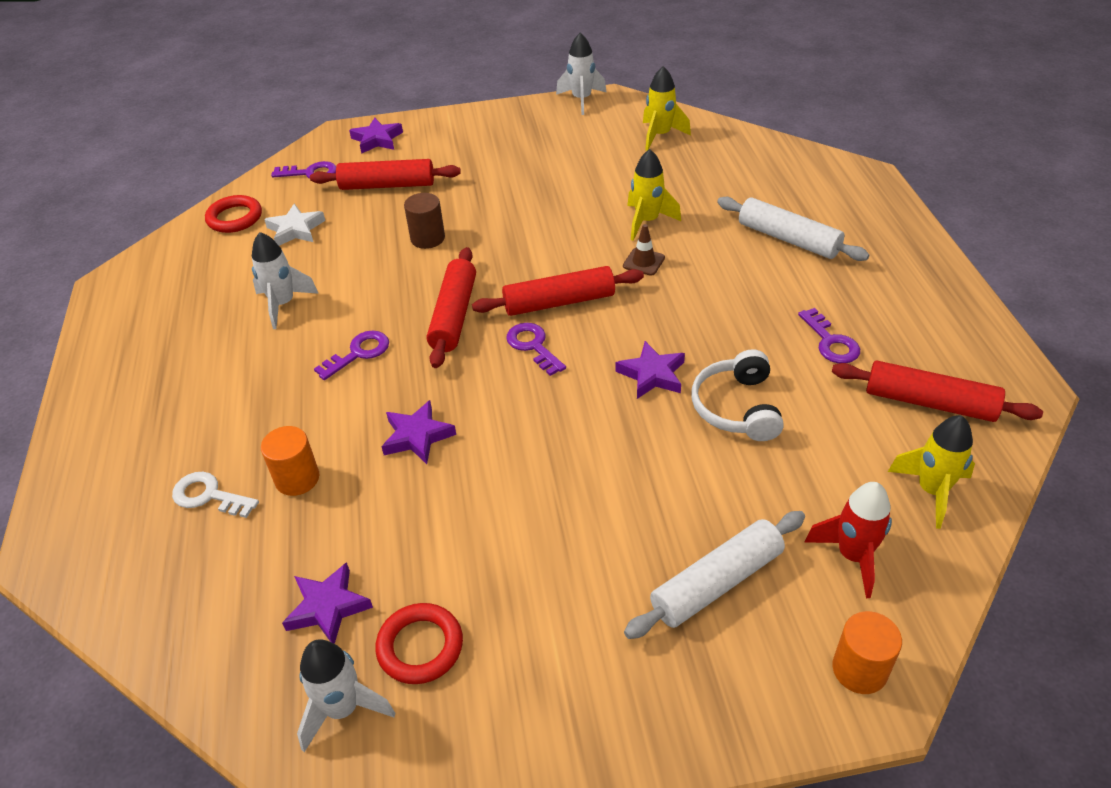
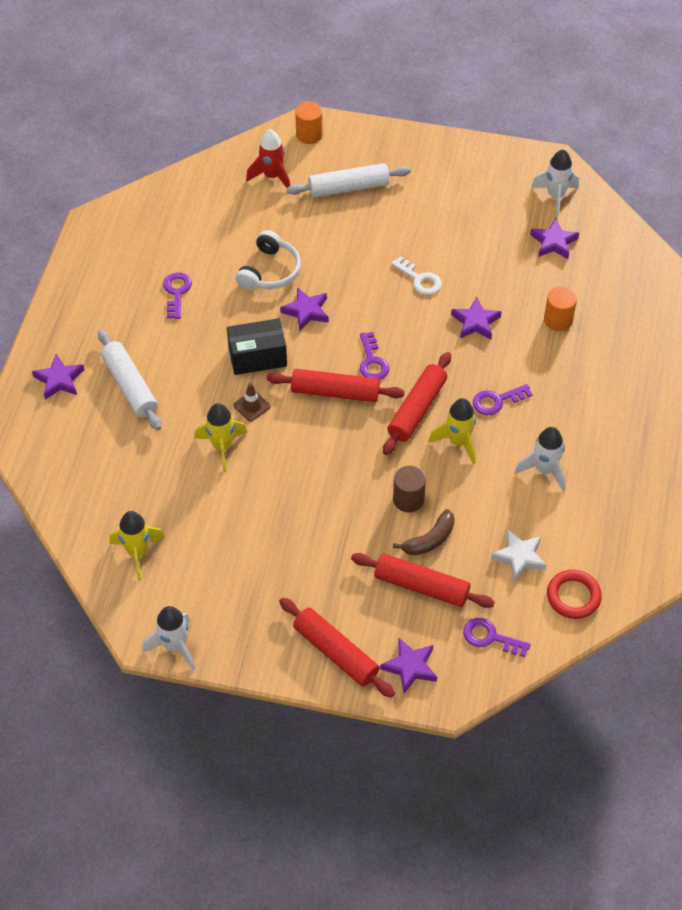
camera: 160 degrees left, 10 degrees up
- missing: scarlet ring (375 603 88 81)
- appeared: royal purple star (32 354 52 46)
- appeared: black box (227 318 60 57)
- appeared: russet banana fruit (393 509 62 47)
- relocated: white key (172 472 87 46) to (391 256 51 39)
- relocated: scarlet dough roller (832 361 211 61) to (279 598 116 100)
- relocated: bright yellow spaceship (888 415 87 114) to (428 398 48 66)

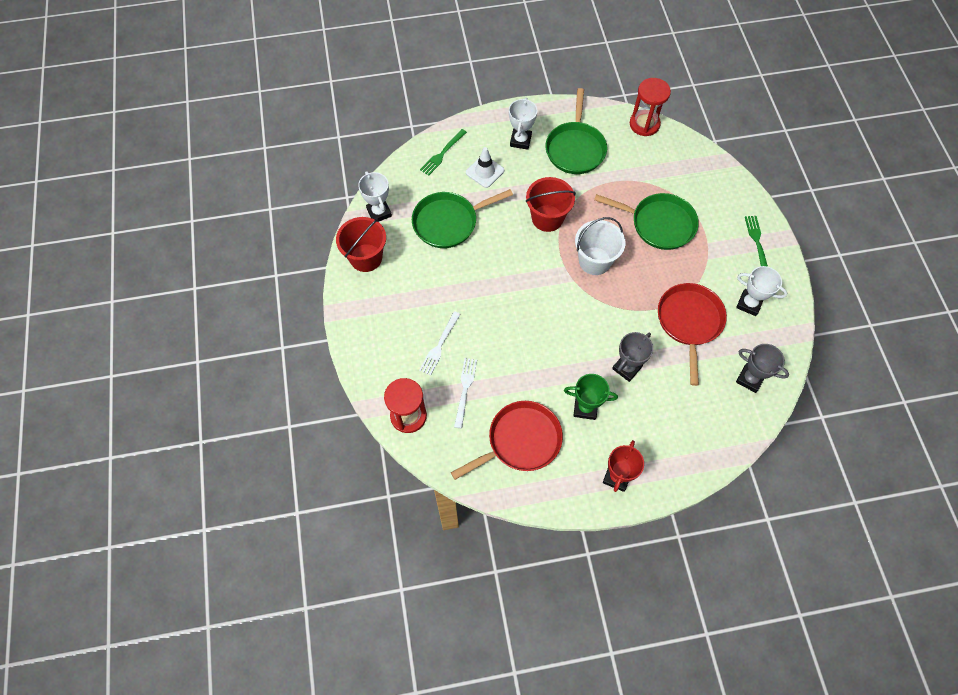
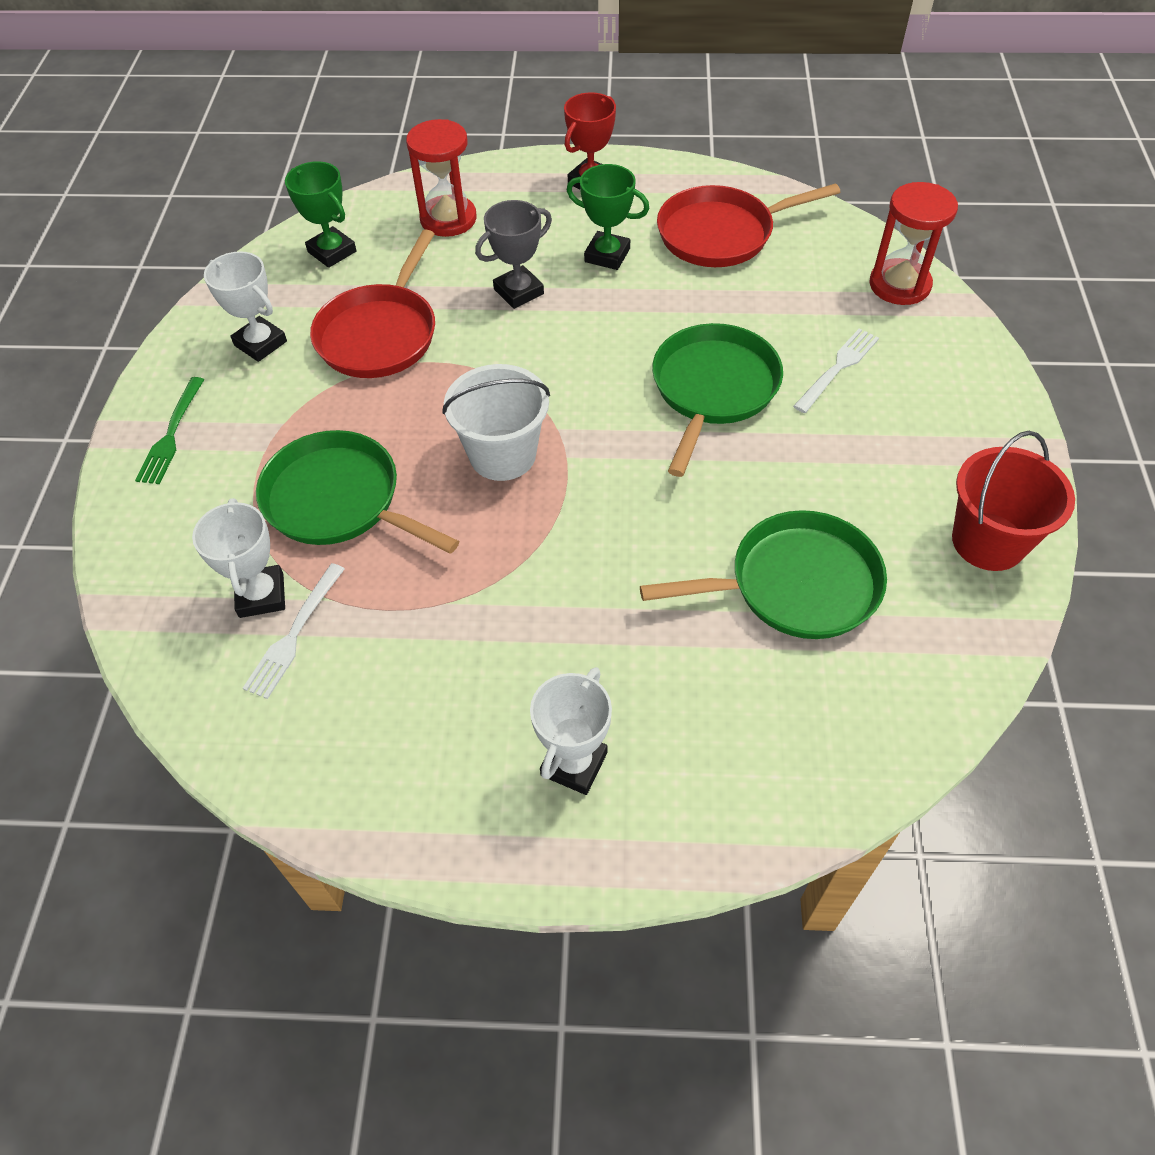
camera: 165 degrees left, 10 degrees down
- missing: leaf-green dinner fork (420 129 47 47)
- missing: white road cone (466 147 38 41)
- missing: scarlet sand bucket (526 177 50 55)
- relocated: white award cup (358 171 34 51) to (192 498 93 120)
- relocated: white dinner fork (454 358 23 70) to (243 563 102 136)
- relocated: leaf-green frying pan (546 88 61 86) to (652 323 131 154)
- relocated: scarlet sandglass (630 78 41 58) to (406 119 71 118)
- colour: gray award cup (736 344 53 49) to leaf-green award cup (285 161 72 107)

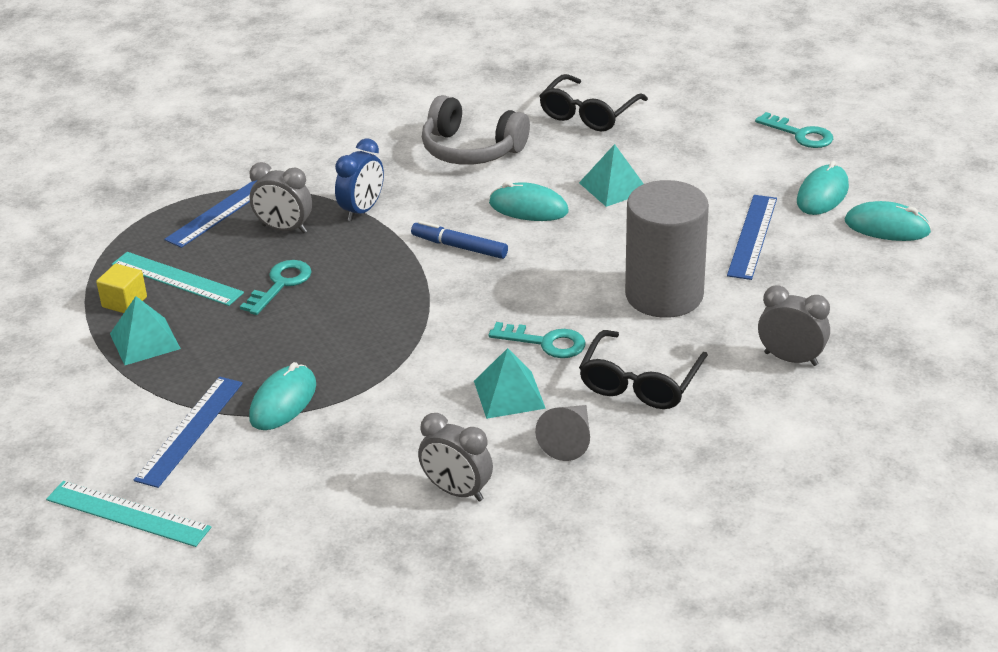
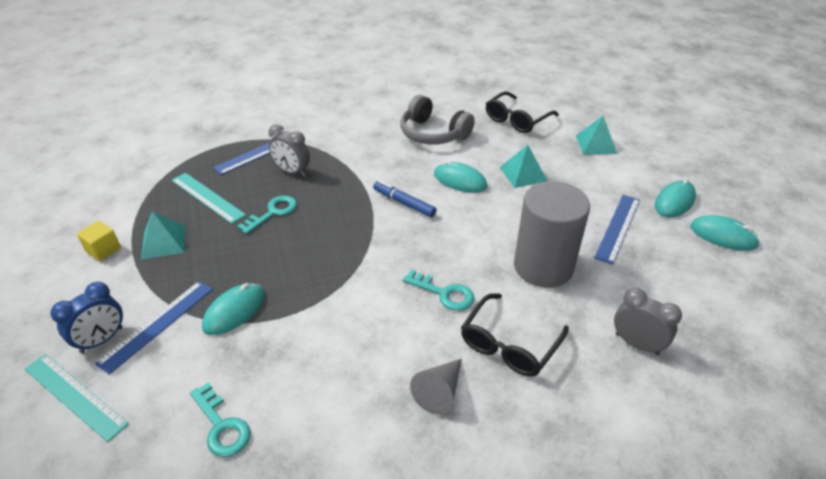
camera: 10 degrees right, 5 degrees up
- missing: gray alarm clock (418 413 75 88)
- relocated: bright yellow solid cube (96 264 51 49) to (77 221 44 40)
- relocated: cobalt alarm clock (335 138 49 83) to (50 282 73 71)
- relocated: aqua pyramid (474 348 72 71) to (576 116 41 38)
- relocated: aqua key (755 112 78 36) to (190 382 61 75)

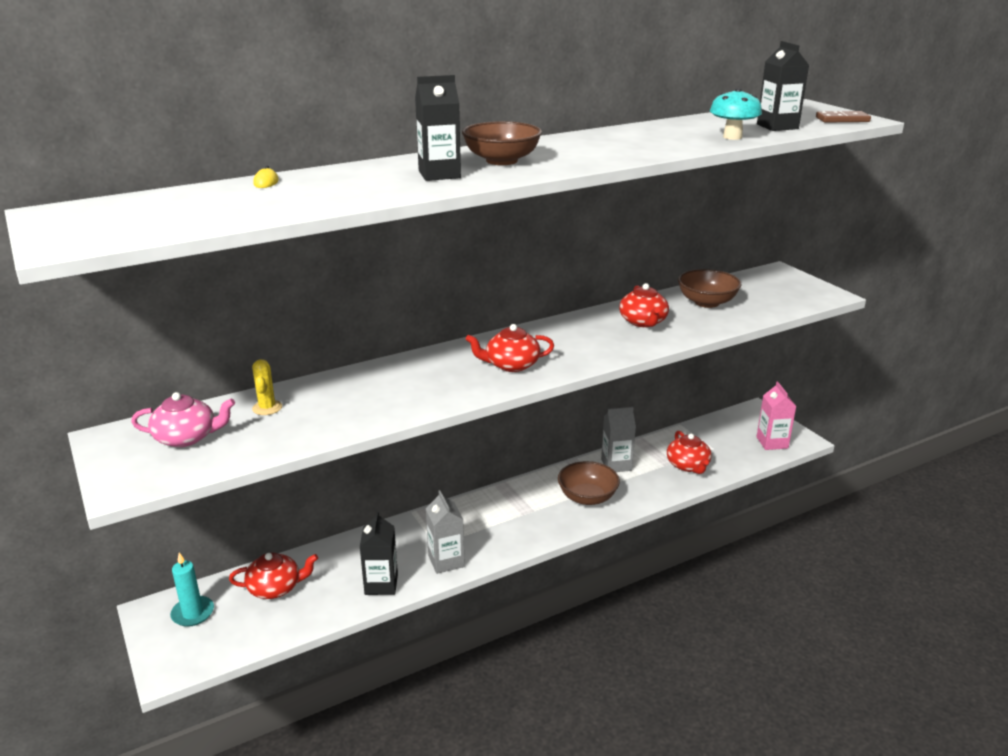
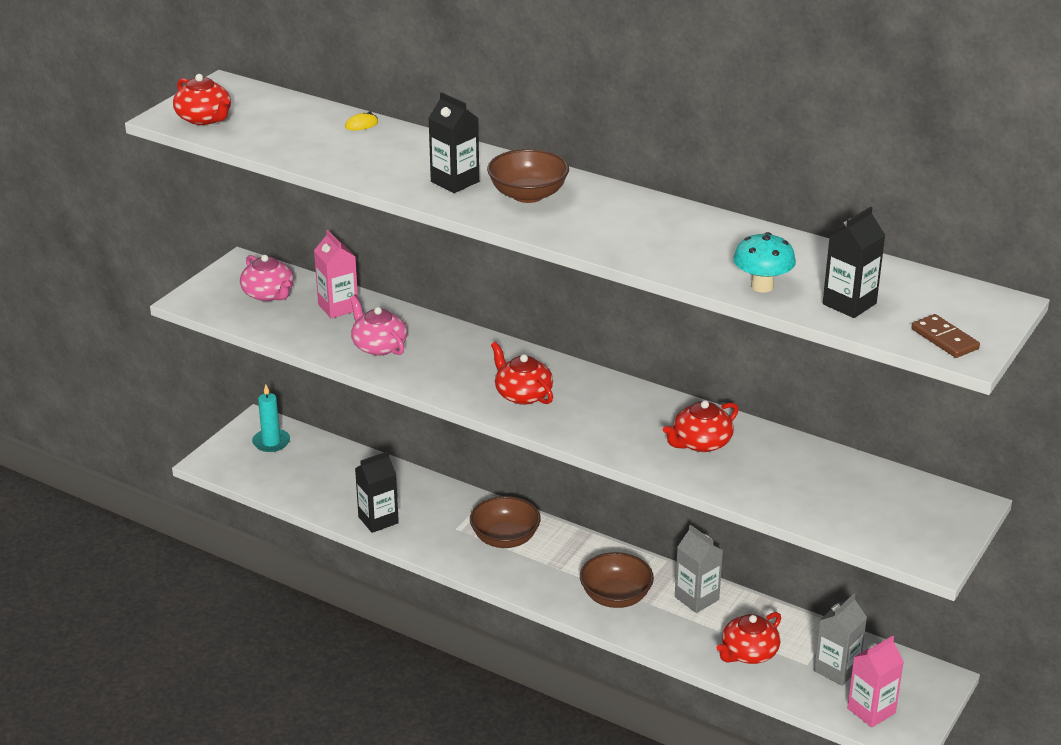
camera: 60 degrees right, 5 degrees up
- appeared: rosy china teapot (350 295 57 61)
- relocated: scarlet china teapot (229 552 89 47) to (173 74 58 51)
- relocated: gray juice carton (426 490 39 84) to (814 594 53 92)
- relocated: russet bowl (678 269 64 39) to (470 496 71 52)
- exchanged: bright yellow saguaro cactus (252 359 30 56) to rosy juice carton (314 230 44 88)

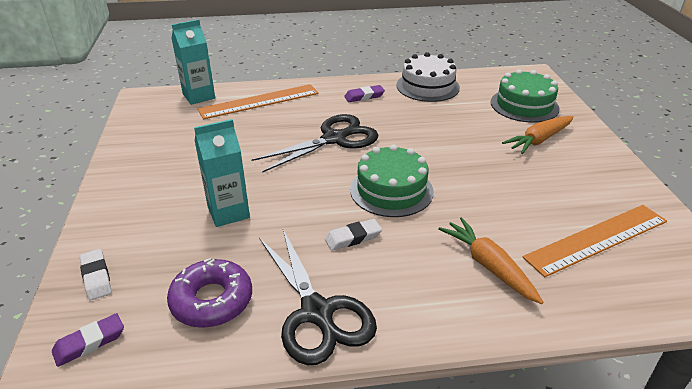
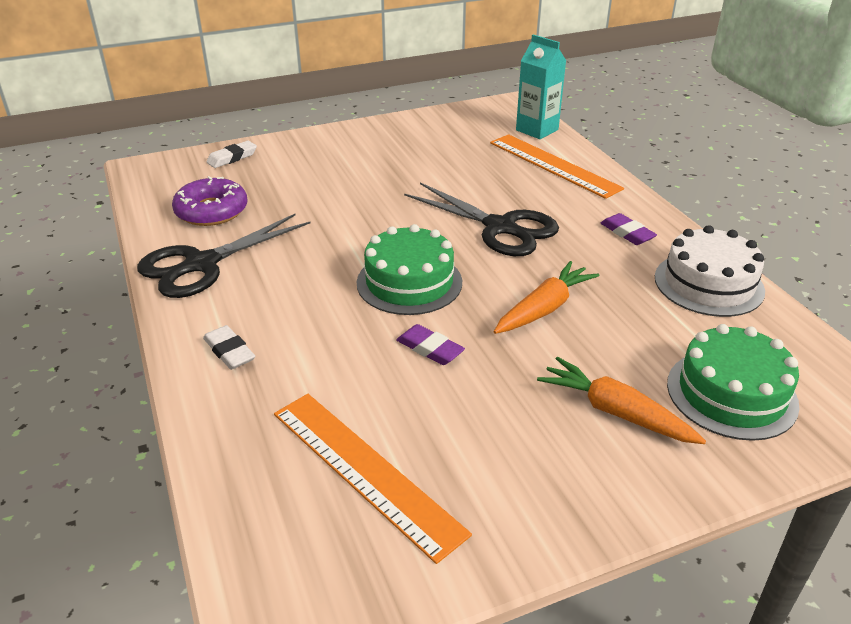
camera: 75 degrees right, 0 degrees up
- missing: aqua juice carton (194 119 56 108)
- relocated: royal purple eraser (52 313 72 54) to (396 324 69 41)
- relocated: white eraser (325 219 57 32) to (203 325 52 45)
- relocated: orange carrot (438 217 105 87) to (494 261 105 73)

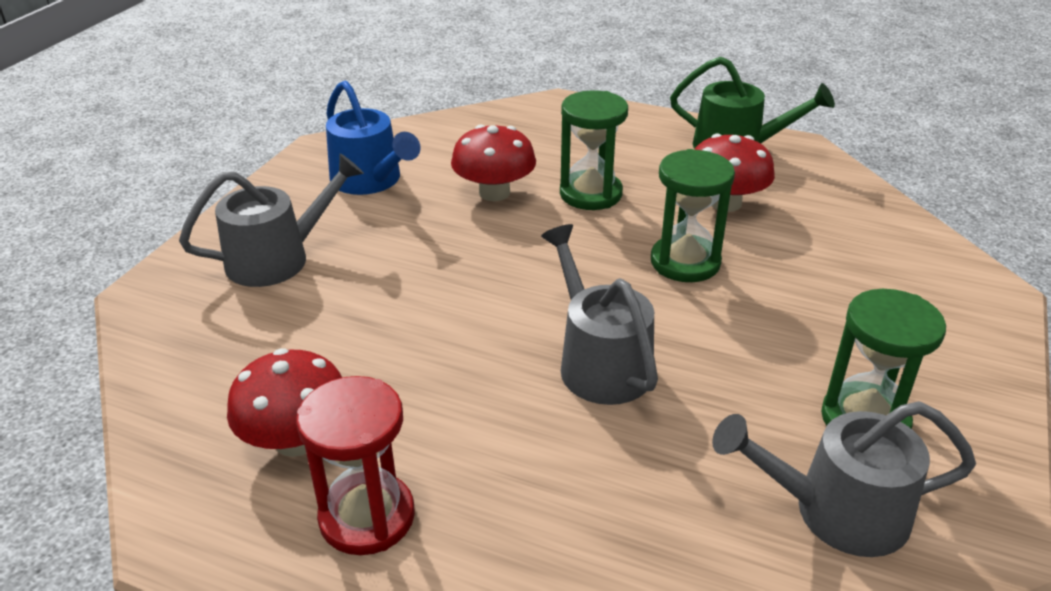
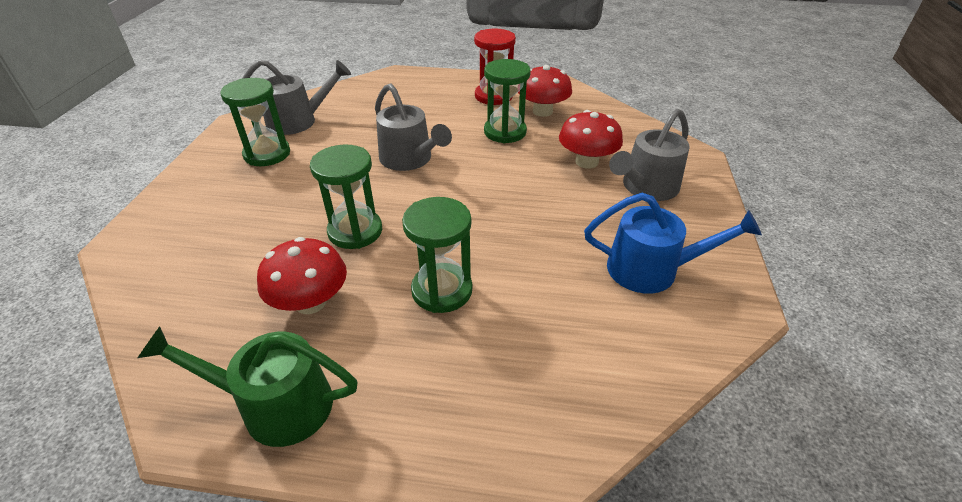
camera: 165 degrees right, 5 degrees up
- appeared: leaf-green sandglass (484 59 47 84)
- relocated: scarlet fungus (451 125 85 76) to (559 110 64 59)
- spun: cobalt sprinkling can (326 81 95 114) = (584 193 178 101) 150 degrees clockwise

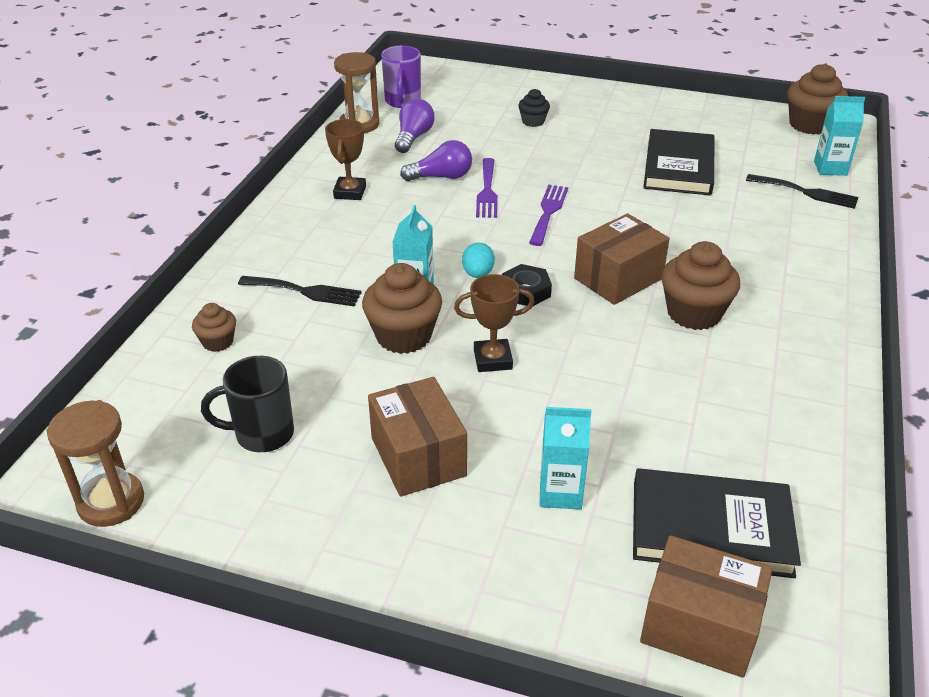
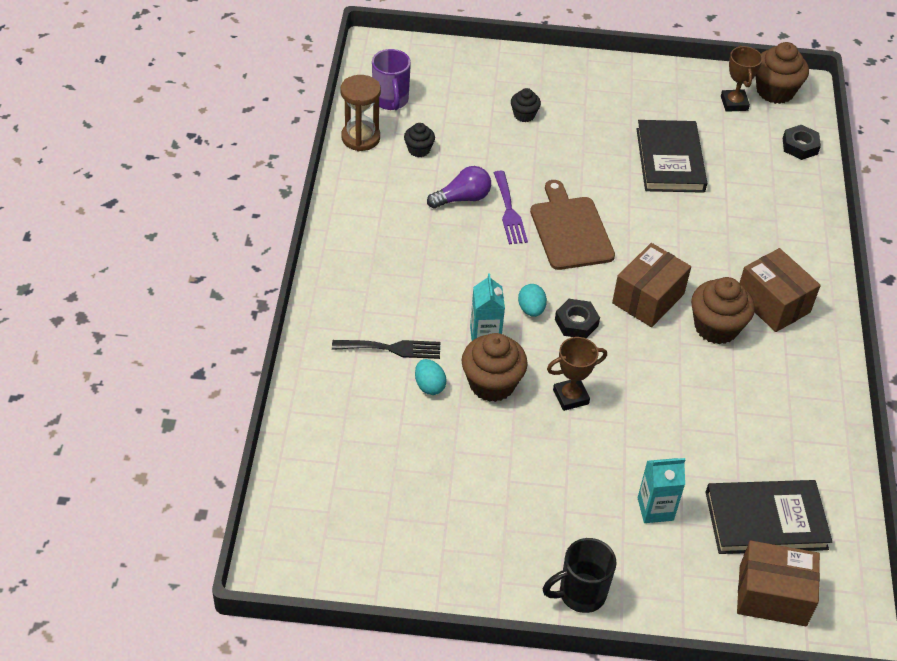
camera: 15 degrees left, 10 degrees up
- missing: russet sandglass (47 400 97 127)
- missing: russet cupcake (192 303 44 49)
- missing: black dinner fork (746 174 112 35)
- appeared: aqua egg (415 359 31 36)
- relocated: black tea mug (201 356 93 96) to (543 538 73 75)
- relocated: russet award cup (325 119 41 81) to (721 45 42 67)
- relocated: russet box (368 377 99 120) to (740 248 81 84)
- exchanged: royal purple lightbulb (395 99 40 54) to black cupcake (404 123 31 34)
- exchanged: royal purple dinner fork (529 185 39 61) to russet chopping board (530 180 85 90)
- exchanged: aqua juice carton (814 96 51 80) to black hex nut (783 125 38 35)

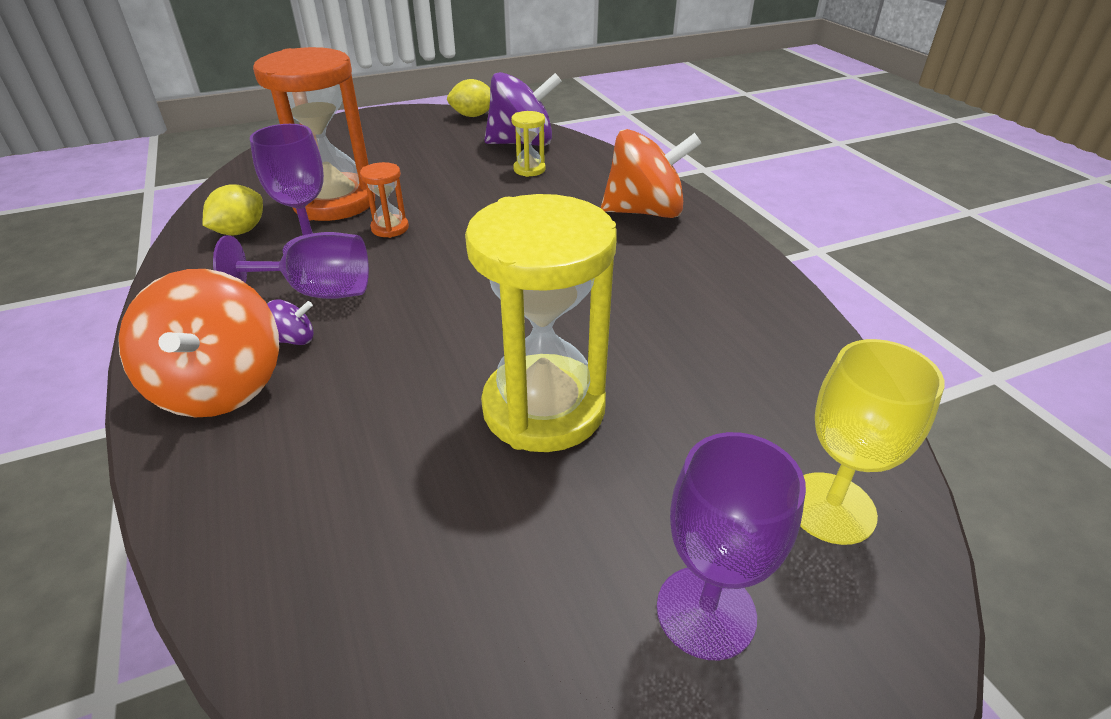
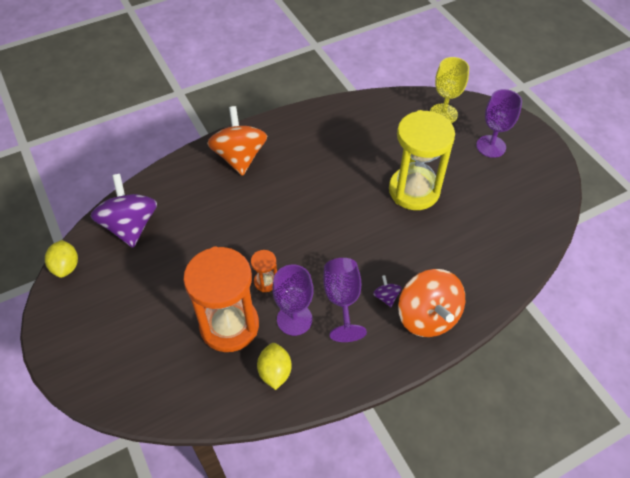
camera: 95 degrees left, 15 degrees up
- missing: bright yellow sandglass (511 111 35 66)
- spun: orange spinning top (118 269 161 148) = (398 269 67 68) 90 degrees clockwise
- spun: bright yellow citrus fruit (202 184 61 51) = (257 343 35 47) 60 degrees clockwise

